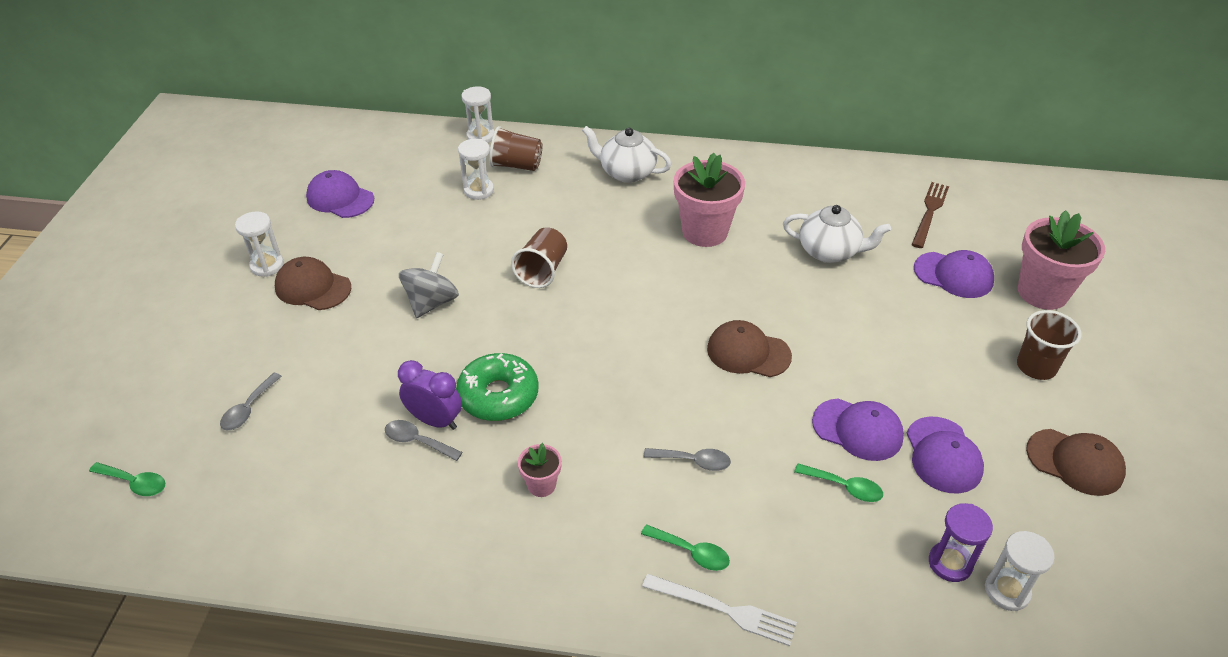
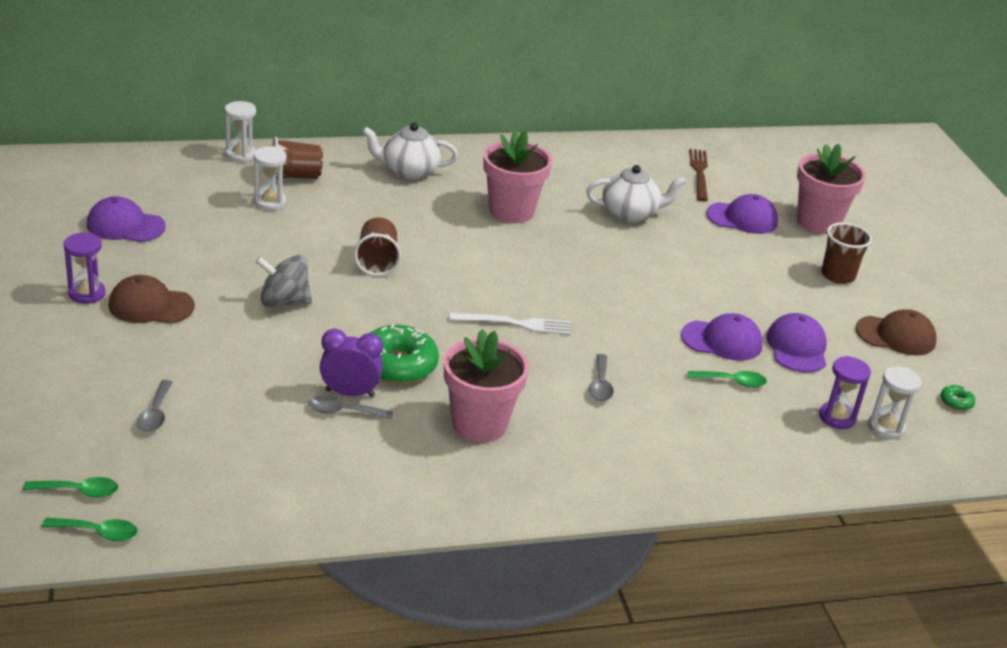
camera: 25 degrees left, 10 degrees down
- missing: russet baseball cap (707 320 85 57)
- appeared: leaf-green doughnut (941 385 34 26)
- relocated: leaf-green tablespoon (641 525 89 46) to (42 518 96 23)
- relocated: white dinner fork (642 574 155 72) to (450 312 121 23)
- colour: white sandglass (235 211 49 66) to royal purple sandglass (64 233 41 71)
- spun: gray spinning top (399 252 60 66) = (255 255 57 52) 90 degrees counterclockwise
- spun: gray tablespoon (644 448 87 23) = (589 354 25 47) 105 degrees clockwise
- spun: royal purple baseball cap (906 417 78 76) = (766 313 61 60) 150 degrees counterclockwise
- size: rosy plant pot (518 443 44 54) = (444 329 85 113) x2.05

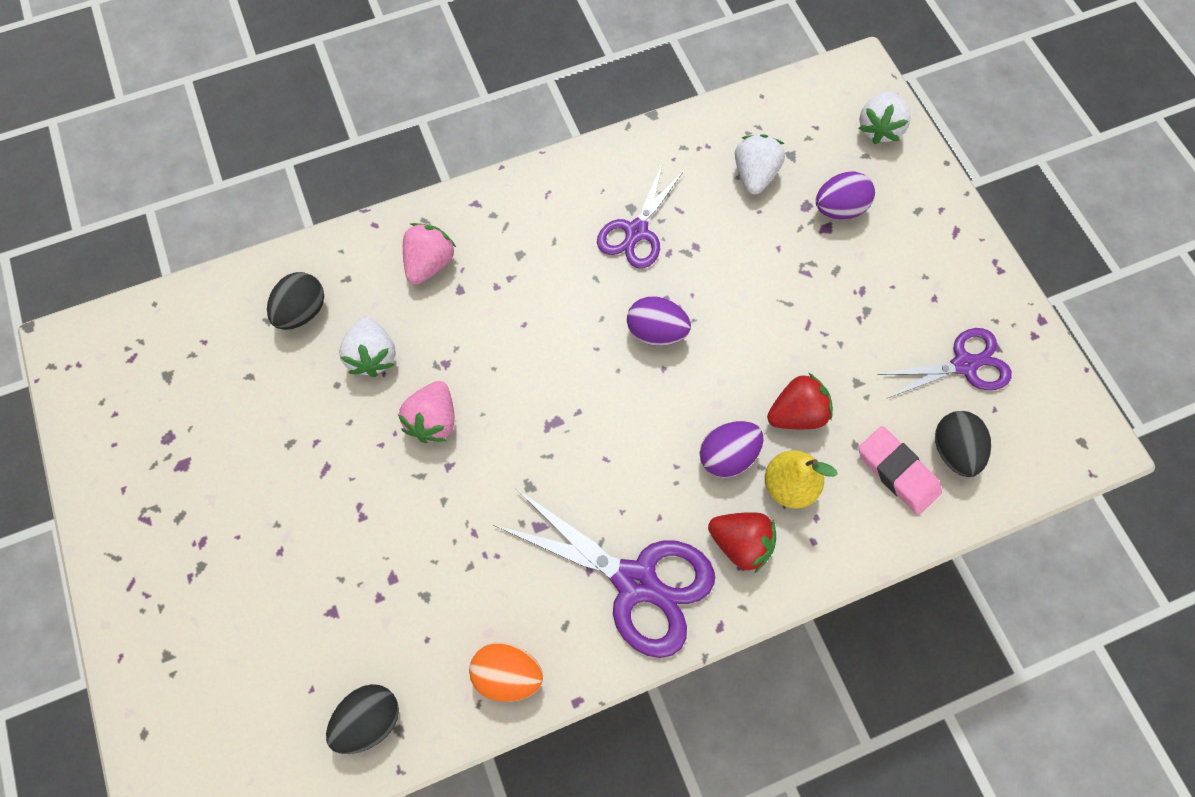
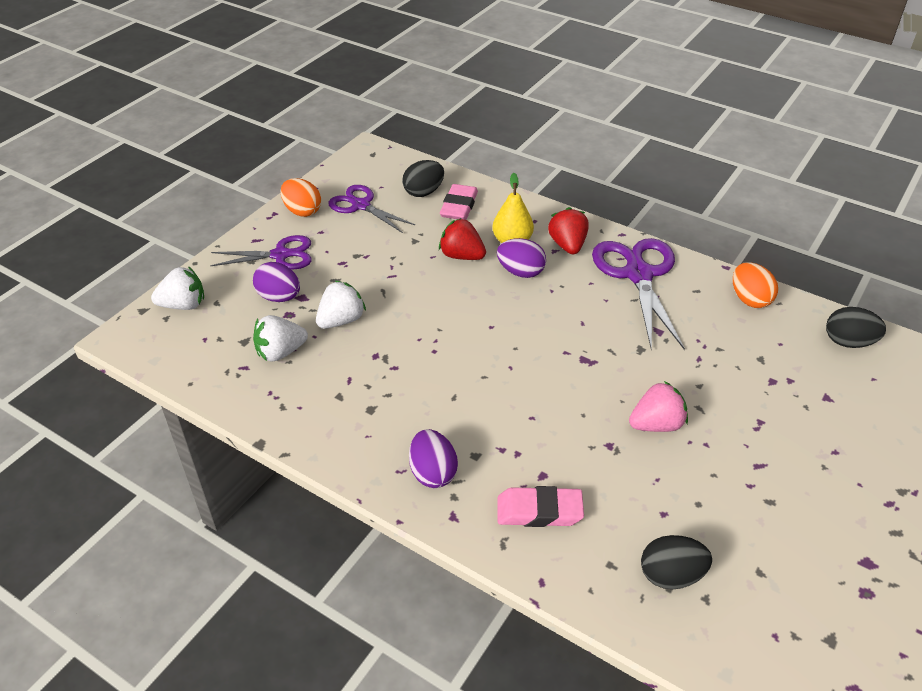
camera: 125 degrees left, 25 degrees down
- appeared: orange egg (280 178 41 39)
- relocated: white toy strawberry (339 317 57 60) to (316 281 50 48)
- relocated: royal purple pair of scissors (597 163 87 105) to (210 235 102 34)
- relocated: royal purple egg (627 296 64 50) to (409 429 49 59)
- exchanged: rosy toy strawberry (403 223 53 62) to rosy eraser (497 486 87 41)

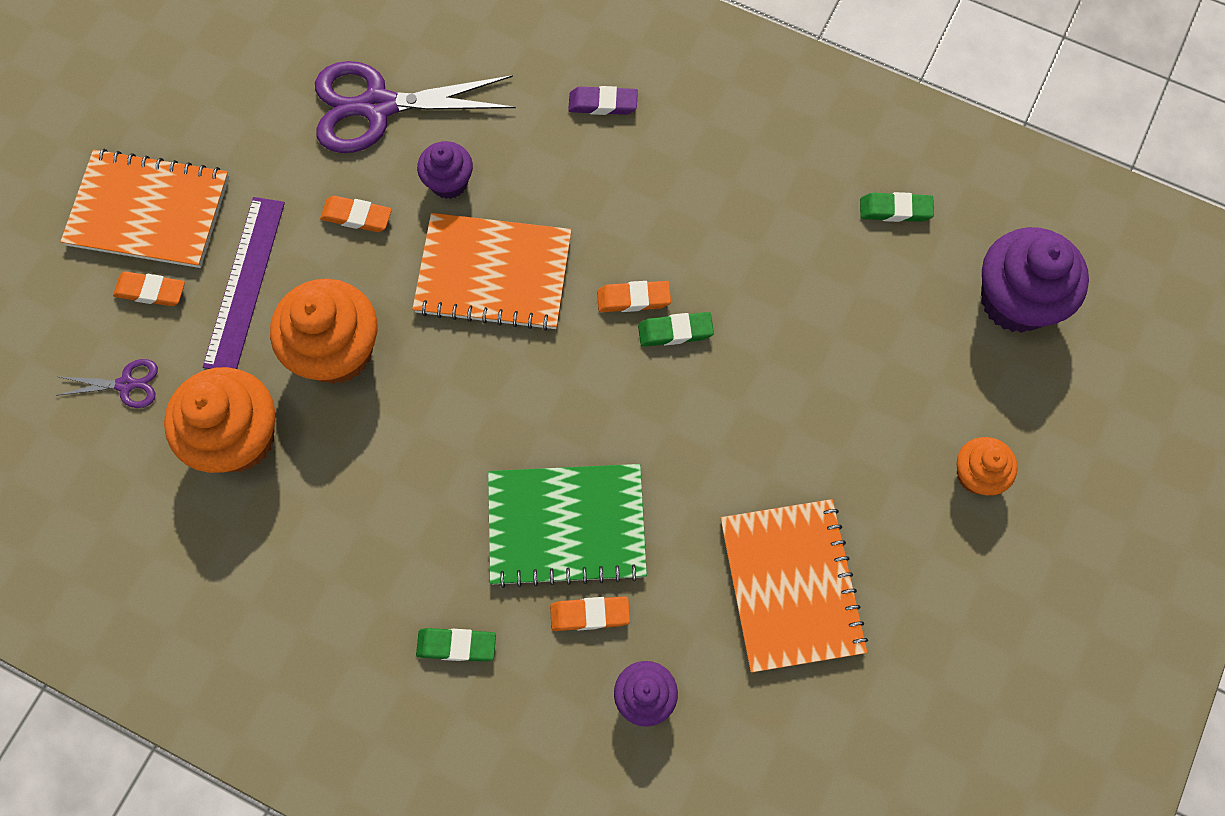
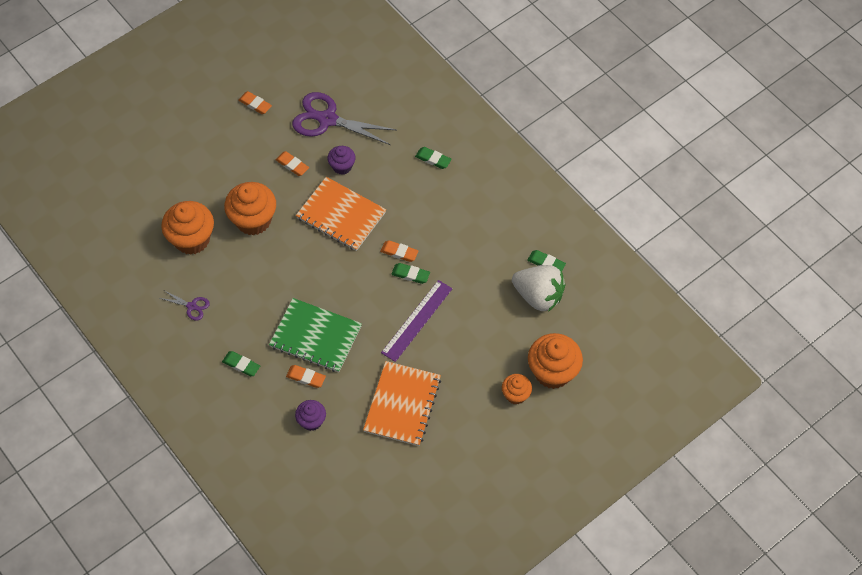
camera: 25 degrees right, 10 degrees down
- missing: orange exercise book (60 149 169 119)
- missing: royal purple cupcake (981 227 108 106)
- appeared: white toy strawberry (512 265 54 47)
- appeared: orange cupcake (528 333 55 56)
- relocated: royal purple pair of scissors (56 359 102 49) to (160 290 50 30)
- relocated: orange eraser (113 272 72 34) to (238 91 34 23)
- relocated: royal purple straightedge (203 197 82 172) to (381 280 71 82)
- colour: royal purple eraser (568 86 70 29) to leaf-green eraser (415 147 37 22)

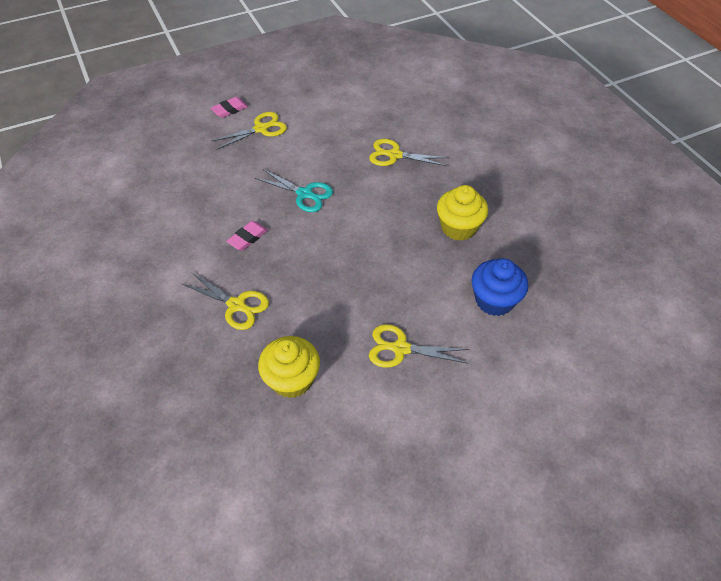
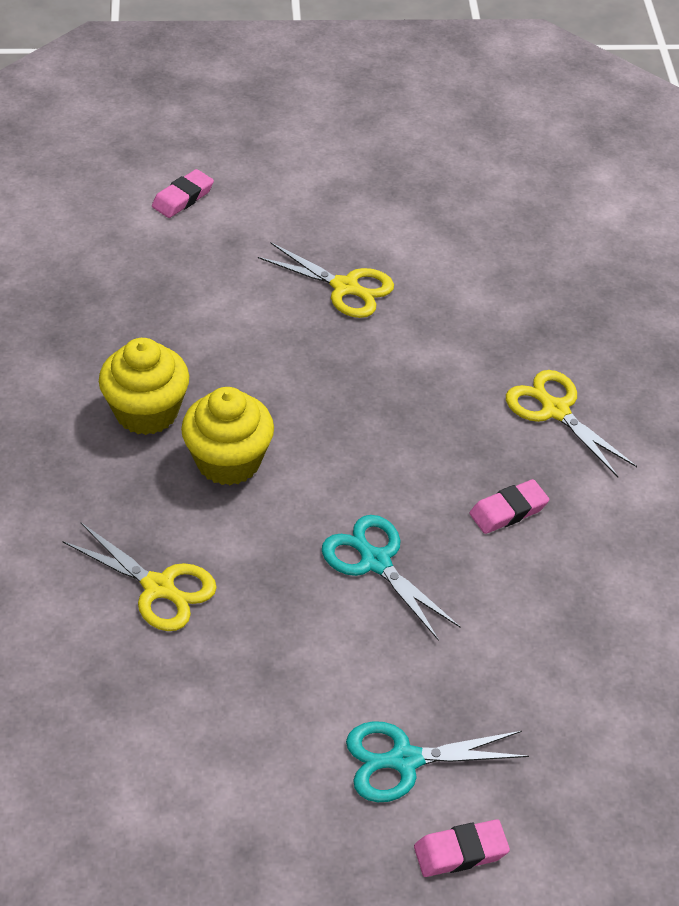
camera: 160 degrees left, 5 degrees down
- missing: cobalt cupcake (472 258 56 58)
- appeared: rosy eraser (152 169 62 49)
- relocated: bright yellow cupcake (258 336 62 62) to (181 387 93 98)
- colour: bright yellow pair of scissors (212 112 75 38) to aqua pair of scissors (346 721 183 81)

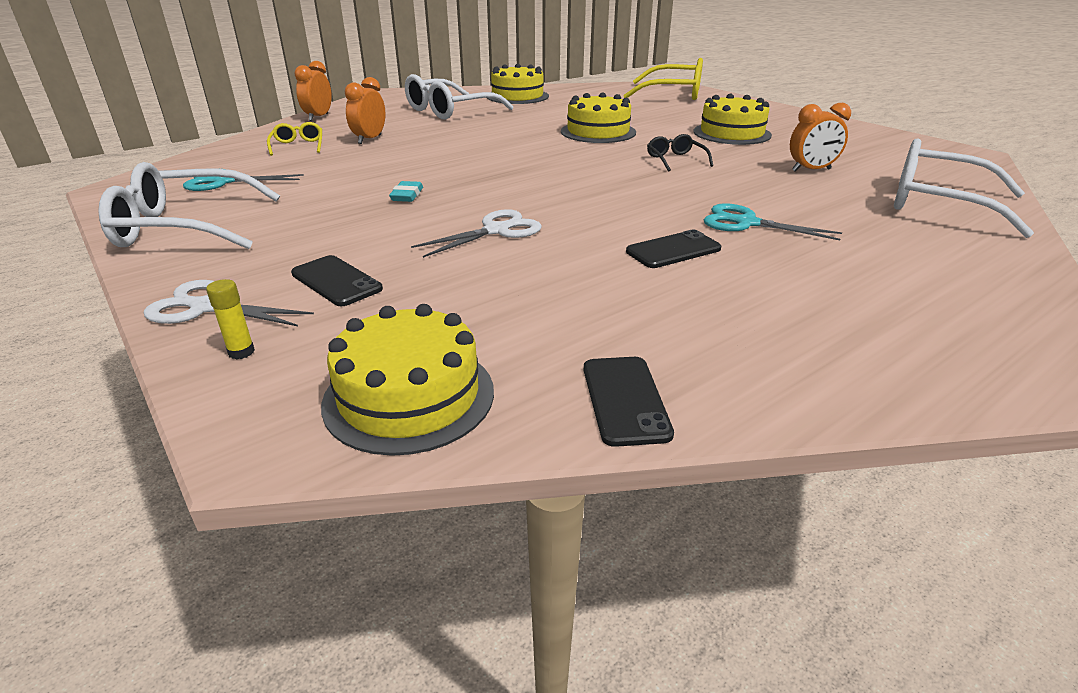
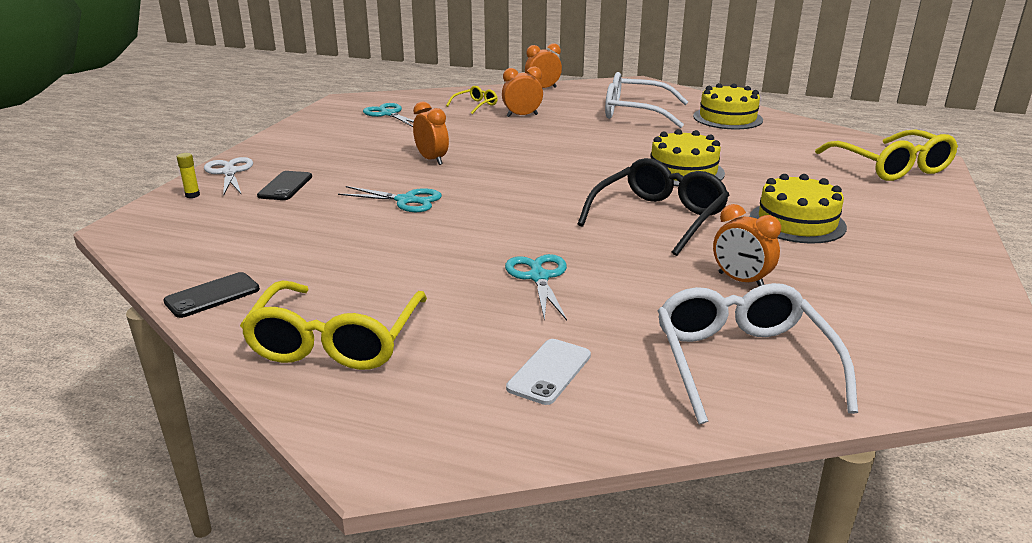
camera: 55 degrees right, 5 degrees down
- missing: white eyeglasses (98 162 182 87)
- missing: bright yellow layer cake (321 304 173 152)
- missing: black mobile phone (626 229 95 39)
- appeared: bright yellow eyeglasses (240 281 187 89)
- appeared: white mobile phone (506 339 85 66)
- exchanged: aqua eraser (389 181 34 21) to orange alarm clock (413 101 36 64)
- colour: white pair of scissors (411 209 131 49) to aqua pair of scissors (338 186 104 26)
- size: black eyeglasses (647 134 66 38) = (578 158 151 98) x2.05

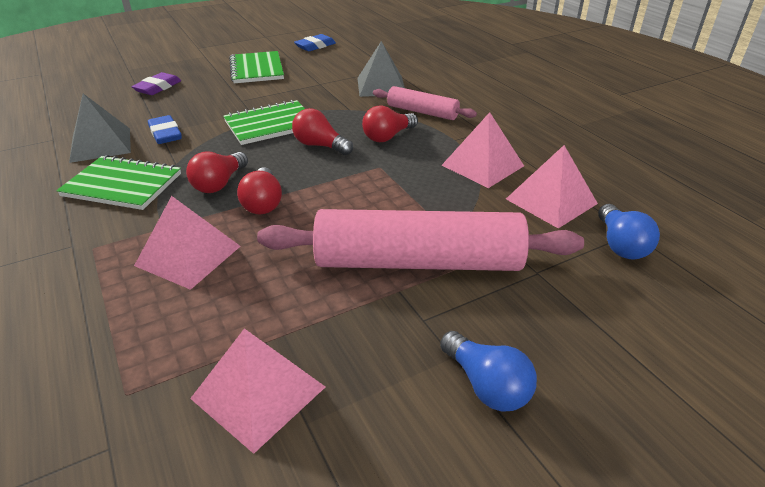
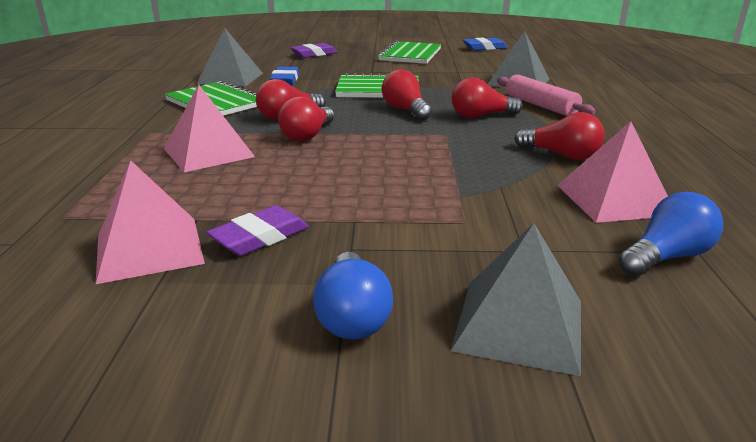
camera: 30 degrees right, 10 degrees down
- missing: rosy dough roller (257 209 327 62)
- appeared: royal purple eraser (206 205 103 51)
- appeared: gray pyramid (451 223 130 153)
- exchanged: rosy pyramid (442 112 82 76) to scarlet lightbulb (515 112 90 48)
- spun: cobalt lightbulb (598 204 62 56) = (619 192 104 84) 150 degrees counterclockwise

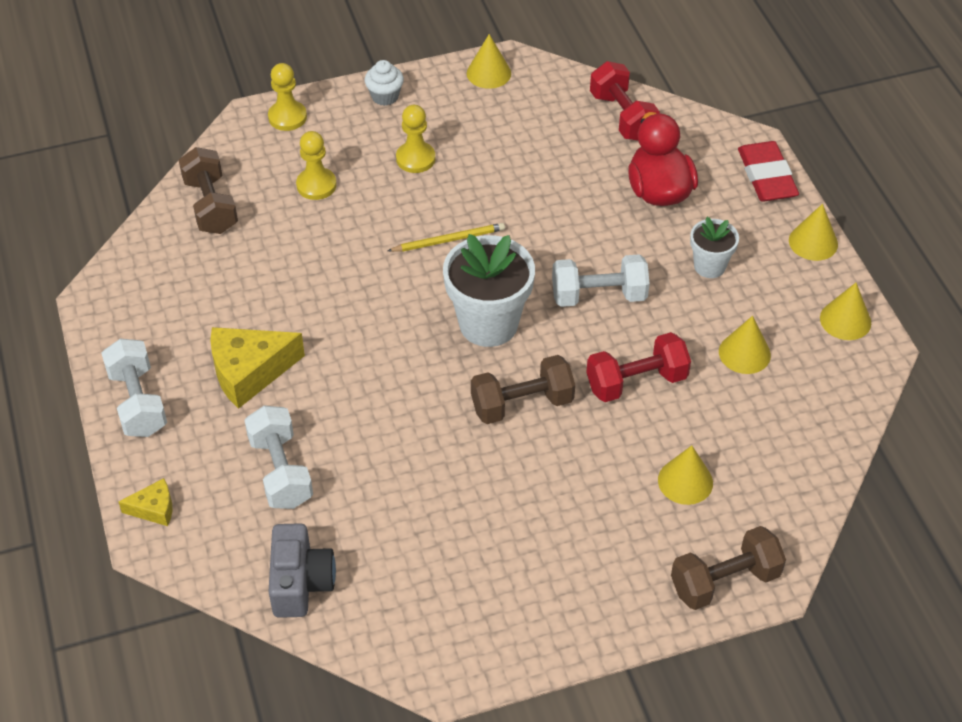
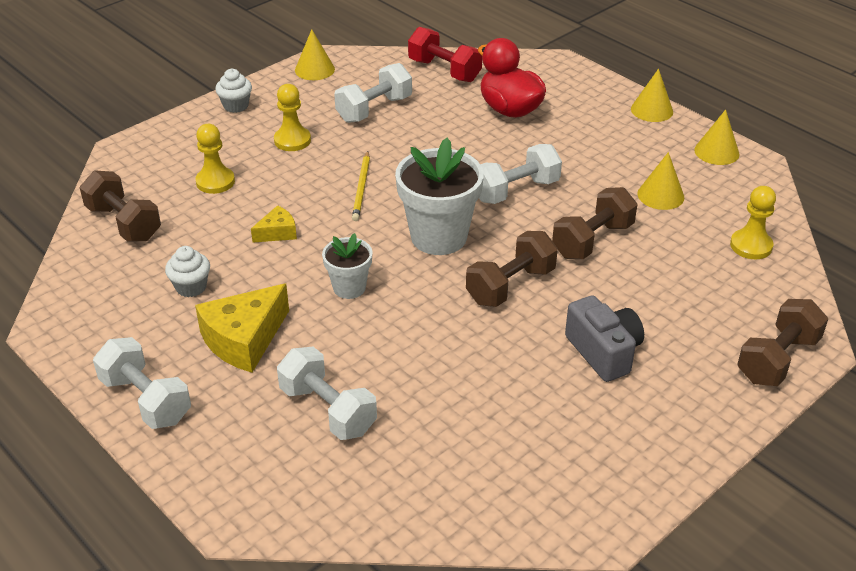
camera: 25 degrees left, 10 degrees down
- missing: bright yellow solid cone (658 445 55 60)
- missing: scarlet eraser (738 141 61 61)
- appeared: white cupcake (165 246 45 51)
- appeared: white dumbbell (334 63 78 60)
- relocated: bright yellow piece of cheese (119 478 53 48) to (251 205 46 37)
- relocated: bright yellow chess pawn (268 63 39 68) to (730 186 46 73)
- relocated: gray compact camera (268 523 68 95) to (565 295 79 87)
- relocated: white plant pot (690 217 49 61) to (322 233 51 66)
- colour: scarlet dumbbell (586 332 105 70) to russet dumbbell (552 187 85 72)
- spun: bright yellow pencil (388 223 117 29) = (352 151 18 70) 135 degrees clockwise

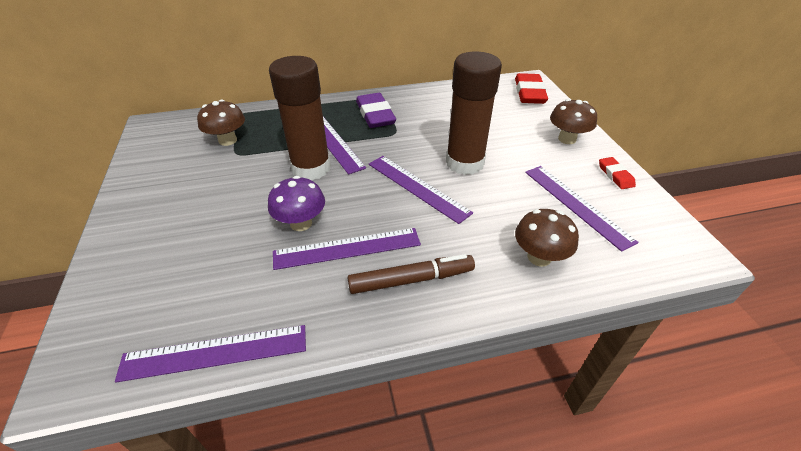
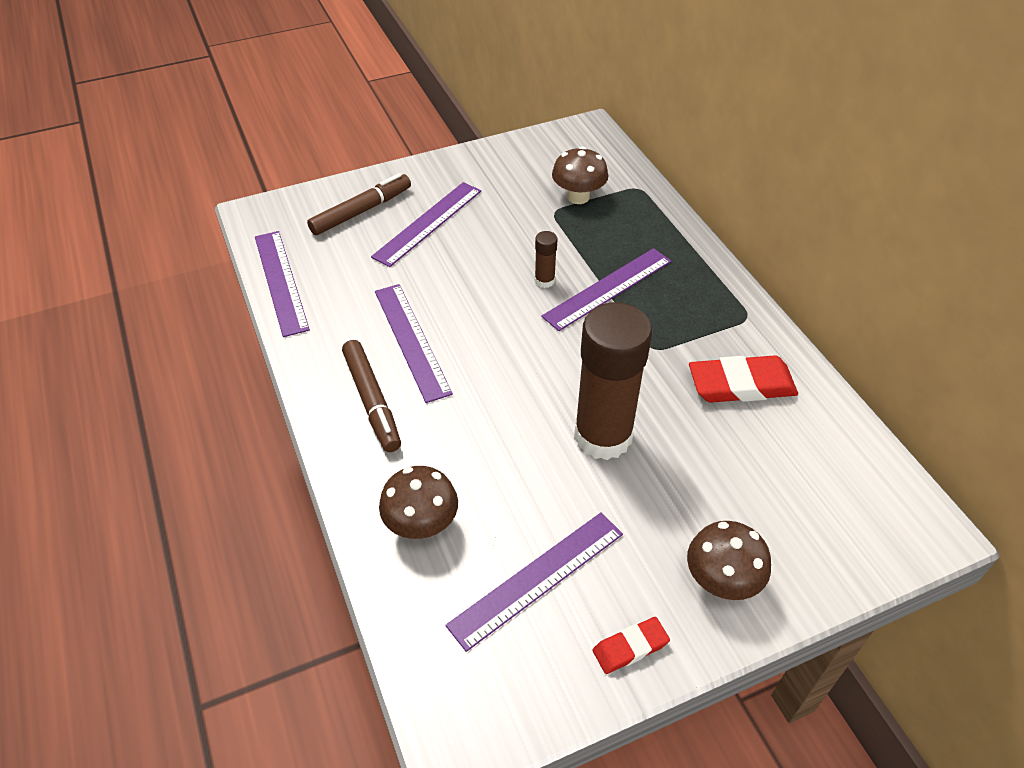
camera: 80 degrees right, 5 degrees up
- missing: royal purple fungus (268 176 57 55)
- missing: royal purple eraser (356 93 40 35)
- appeared: russet felt pen (307 173 104 62)
- relocated: royal purple straightedge (369 156 104 68) to (371 182 110 85)
- relocated: scarlet eraser (515 73 33 31) to (689 355 109 48)
- size: russet glue stick (269 56 62 124) = (535 231 22 57) x0.41

